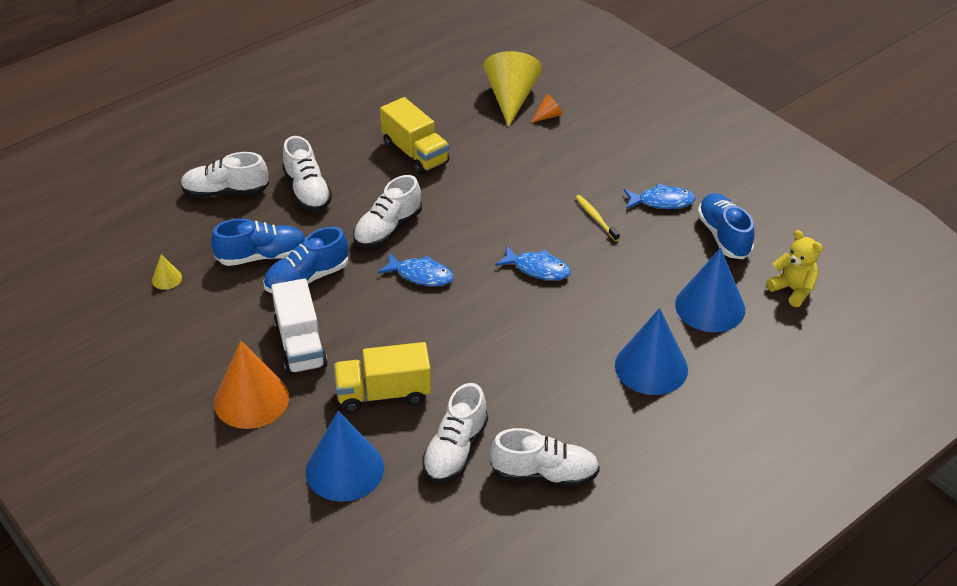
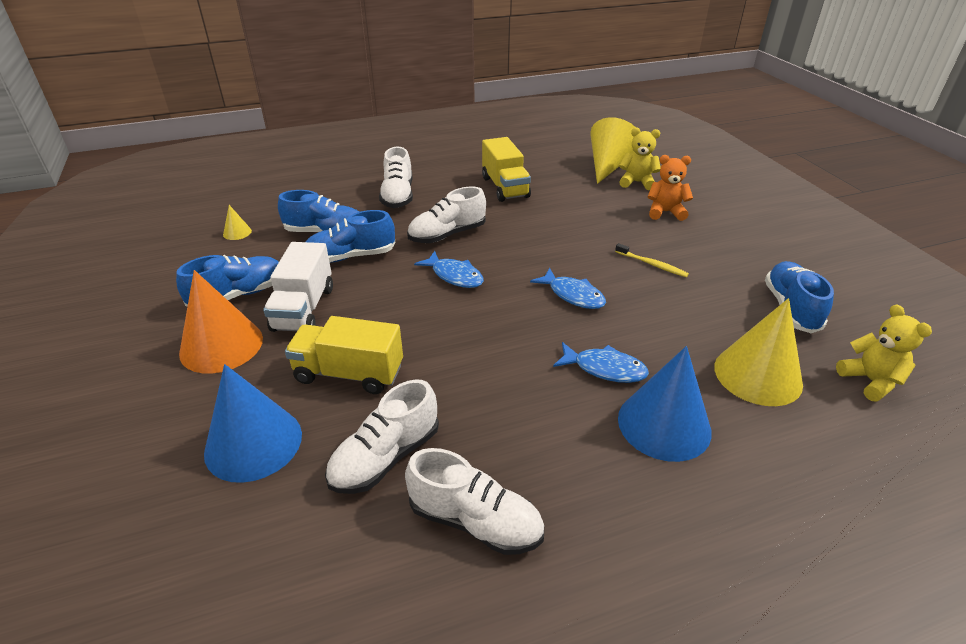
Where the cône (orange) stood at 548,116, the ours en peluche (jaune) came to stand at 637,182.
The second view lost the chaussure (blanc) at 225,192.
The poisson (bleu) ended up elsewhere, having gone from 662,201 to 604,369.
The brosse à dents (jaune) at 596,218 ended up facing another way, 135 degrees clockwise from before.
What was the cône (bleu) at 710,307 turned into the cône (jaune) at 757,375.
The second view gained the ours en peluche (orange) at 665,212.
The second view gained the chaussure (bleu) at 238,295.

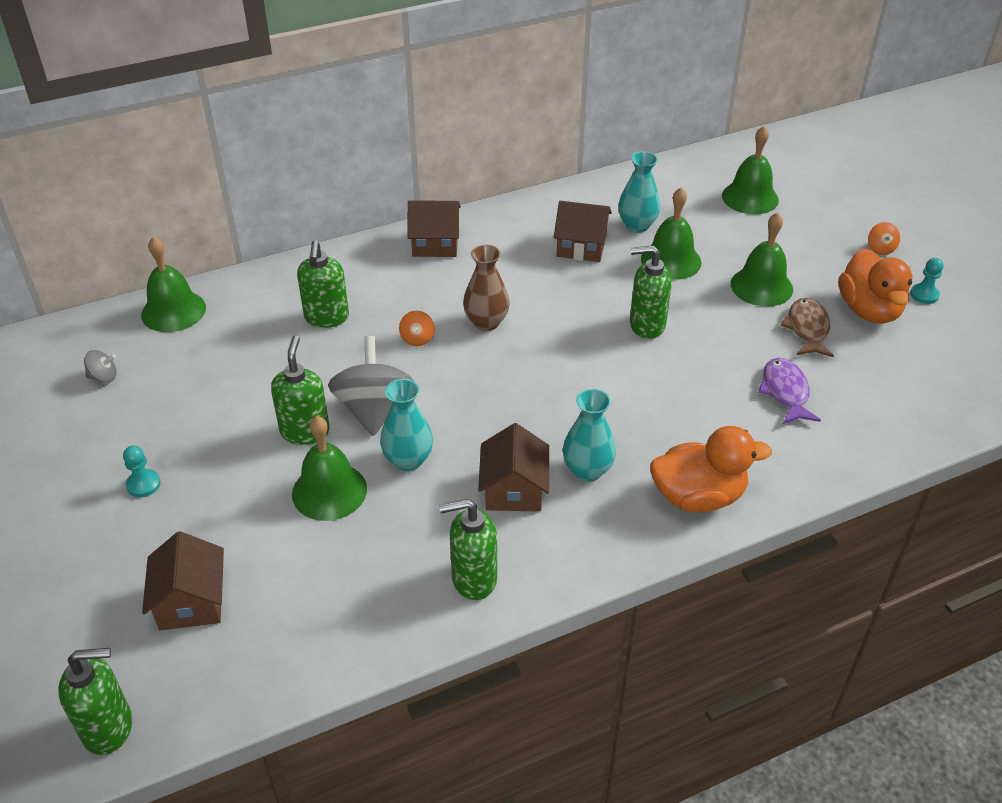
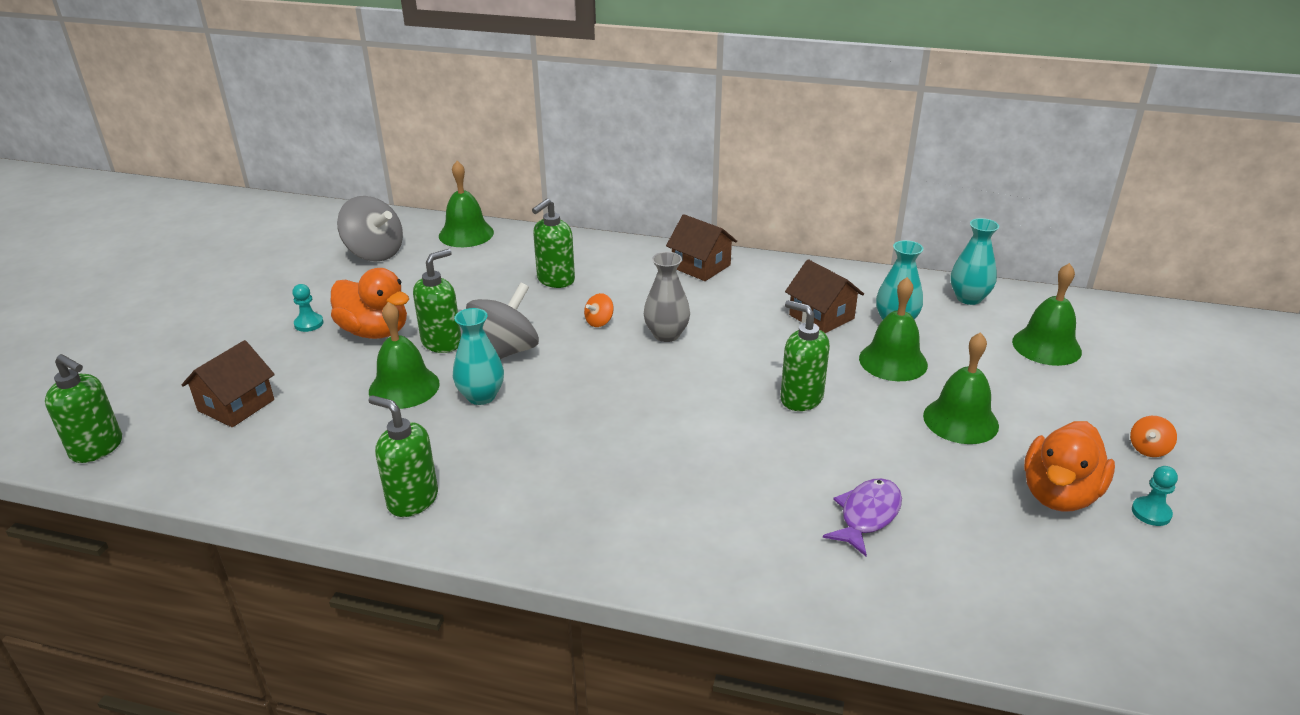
What was the vase (marron) at 486,322 turned into the vase (gris) at 666,335.
The second view lost the poisson (marron) at 807,329.
The size of the toupie (gris) at 103,377 changed by a factor of 2.22.
The vase (turquoise) ended up elsewhere, having gone from 587,470 to 969,298.
The second view lost the maison (marron) at 514,489.
The canard (orange) ended up elsewhere, having gone from 698,497 to 375,332.

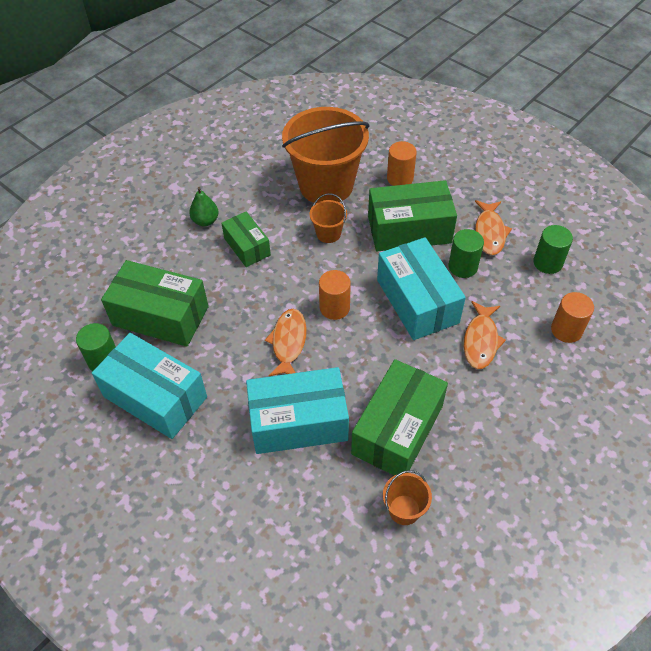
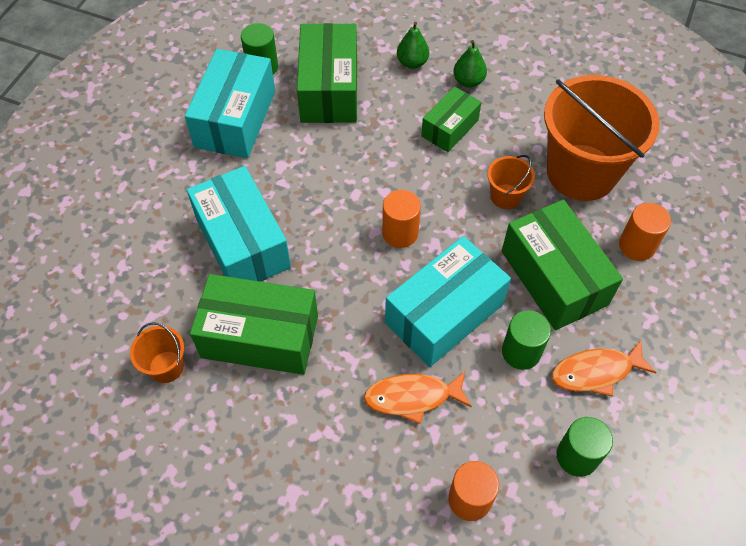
The second view lost the poisson (orange) at 288,342.
The second view gained the poire (vert) at 412,63.

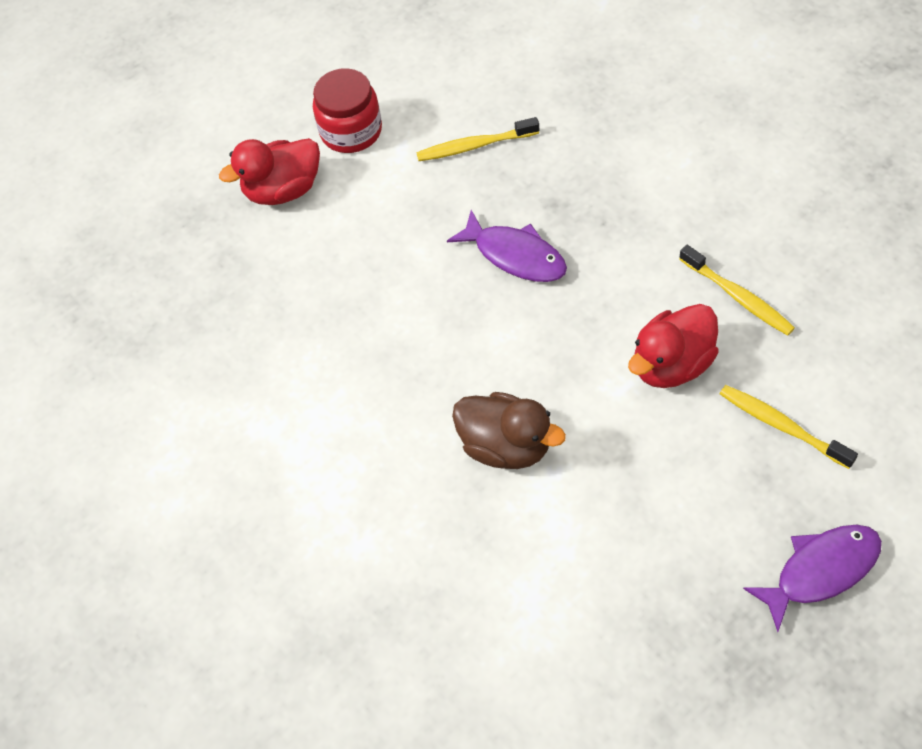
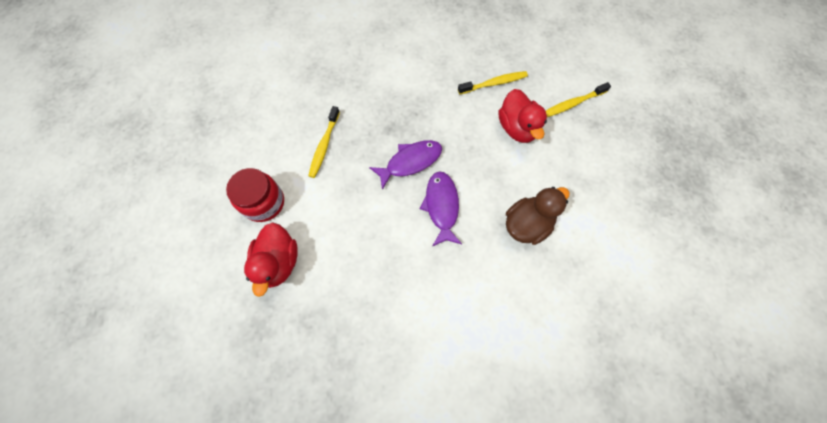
The poisson (violet) ended up elsewhere, having gone from 820,571 to 441,206.

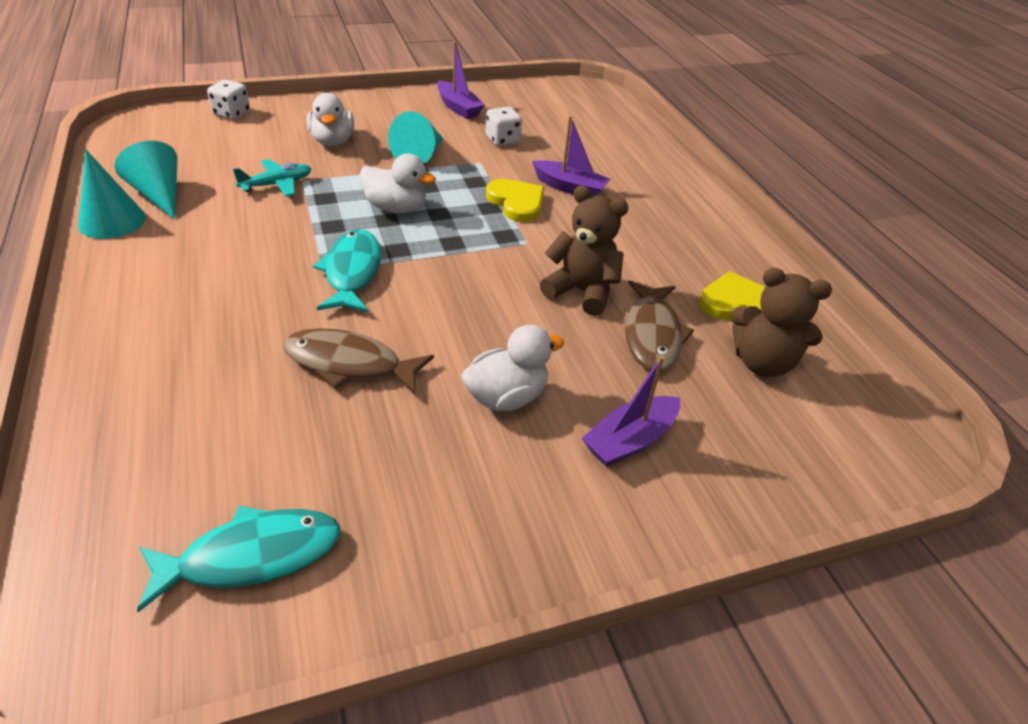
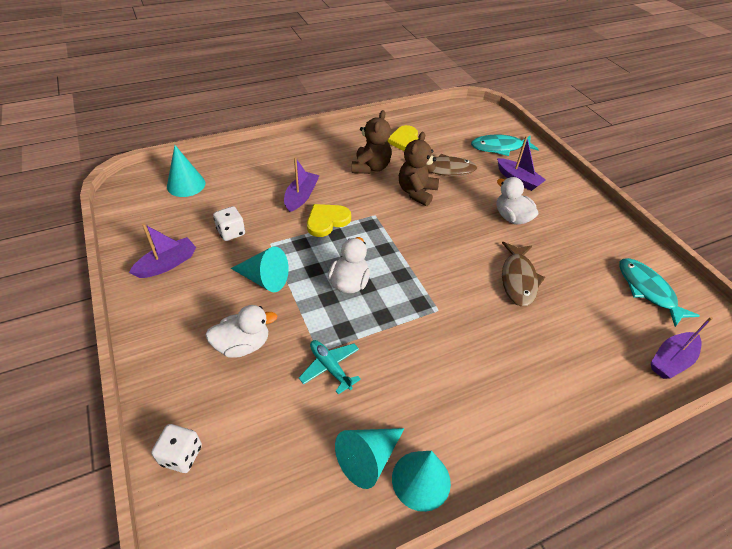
The poisson (turquoise) ended up elsewhere, having gone from 352,272 to 500,148.
The ours en peluche (marron) ended up elsewhere, having gone from 762,363 to 370,167.
The second view gained the cône (turquoise) at 186,184.
The second view gained the bateau (violet) at 671,360.

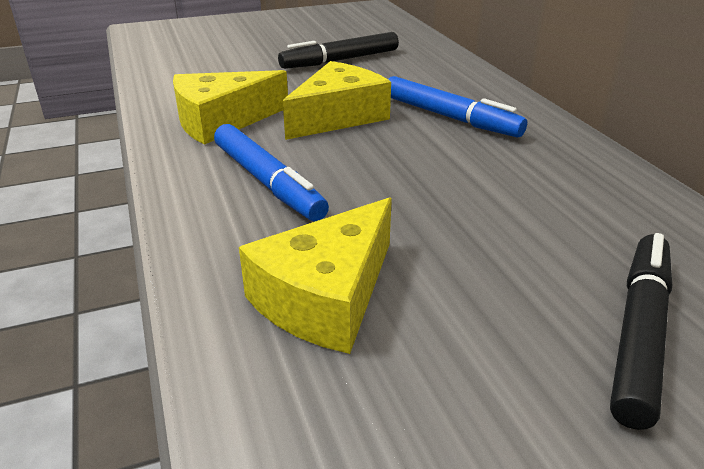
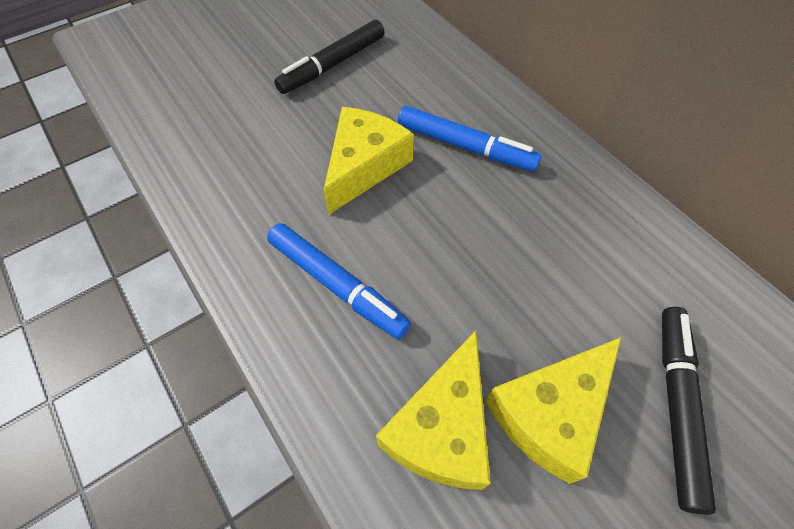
The fromage (jaune) ended up elsewhere, having gone from 222,121 to 550,413.

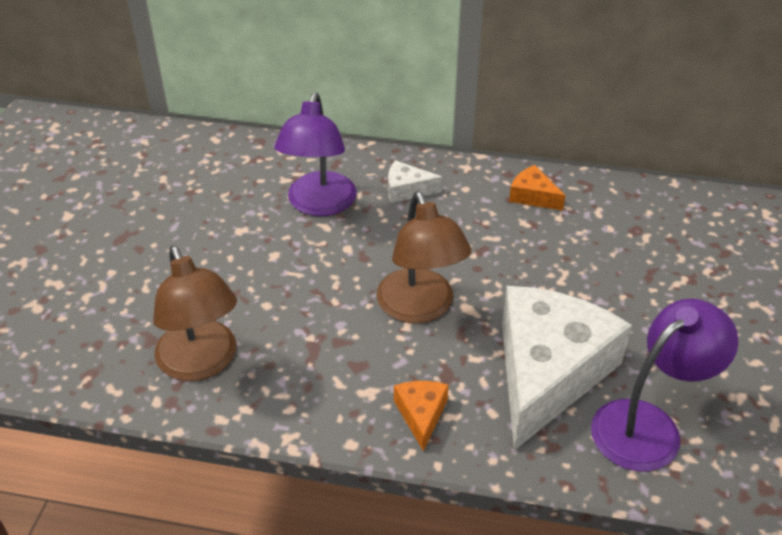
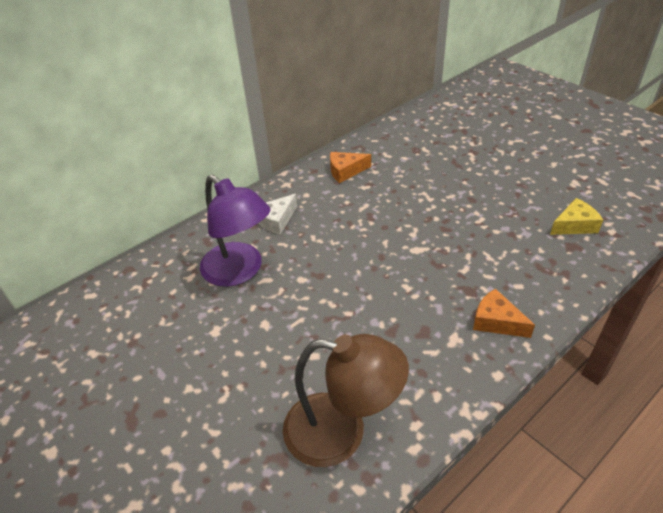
The second view lost the lampe (marron) at 420,308.
The second view lost the fromage (blanc) at 547,372.
Where the lampe (violet) stood at 648,425, the fromage (jaune) came to stand at 574,225.

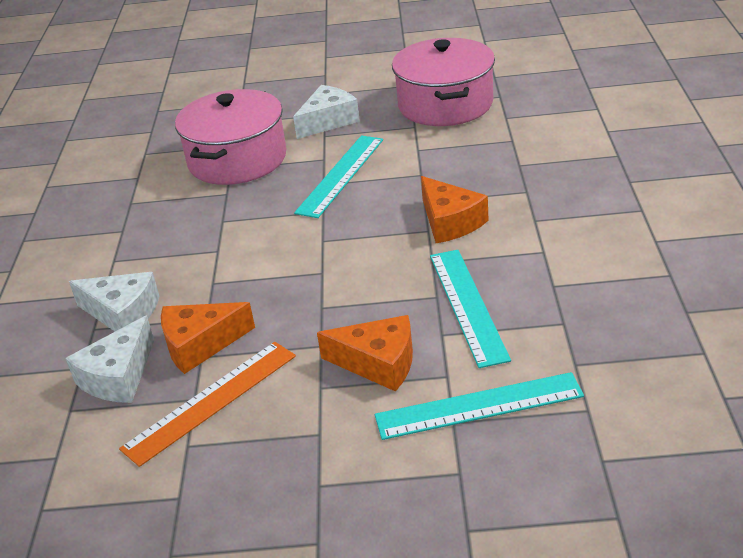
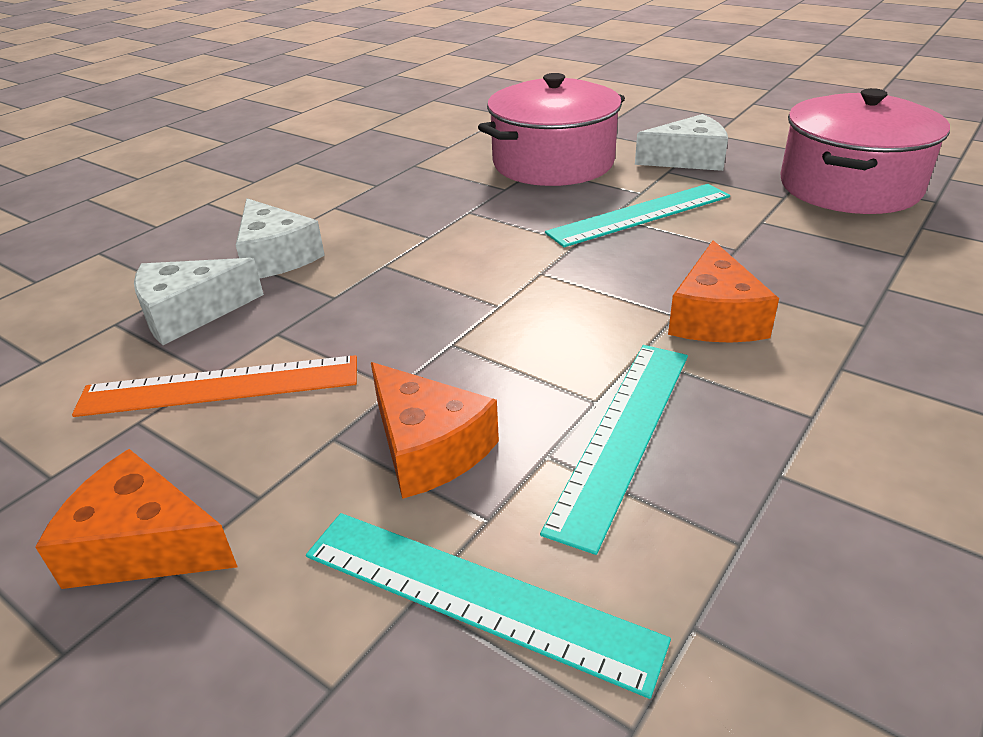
The fromage (orange) ended up elsewhere, having gone from 200,344 to 145,545.

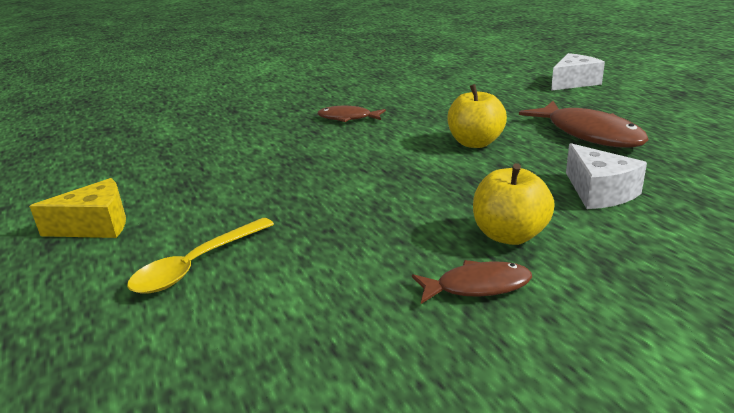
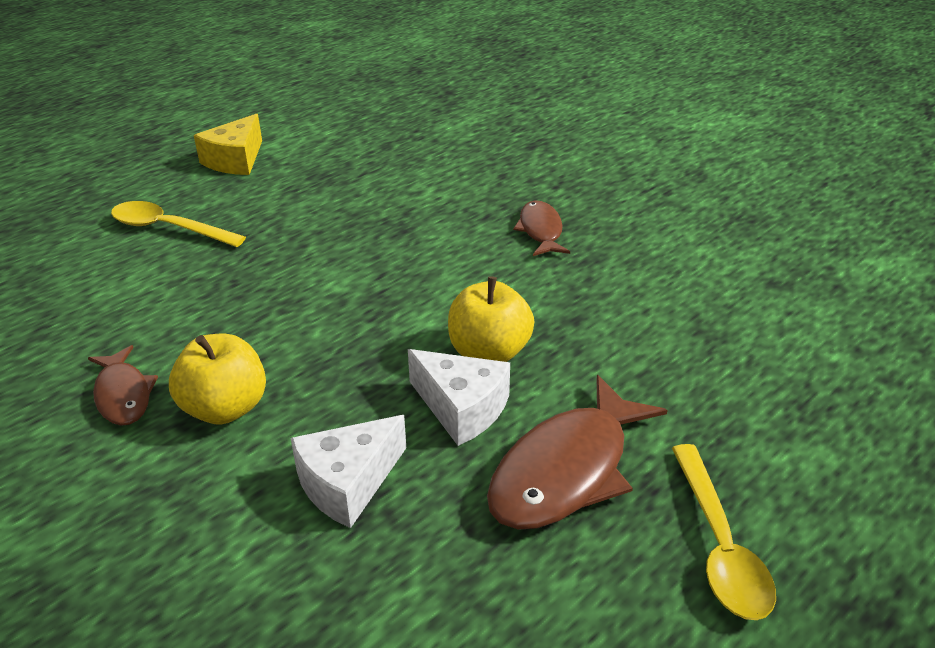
The fromage (blanc) ended up elsewhere, having gone from 573,82 to 462,408.
The fromage (jaune) at 96,225 ended up facing another way, 60 degrees clockwise from before.
The second view gained the cuillère (jaune) at 719,546.

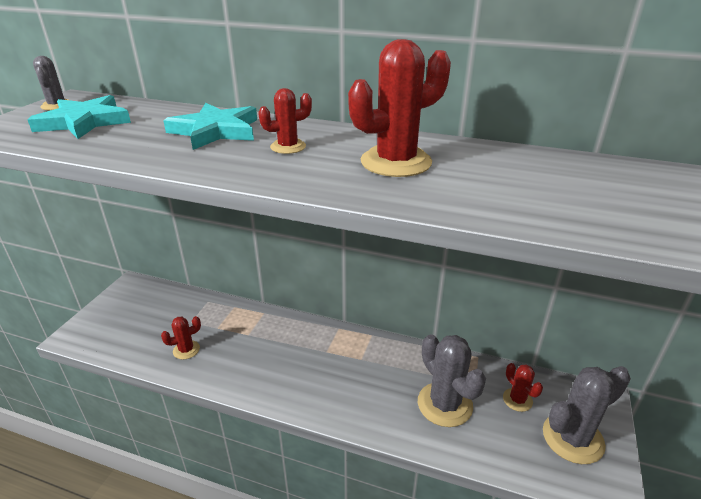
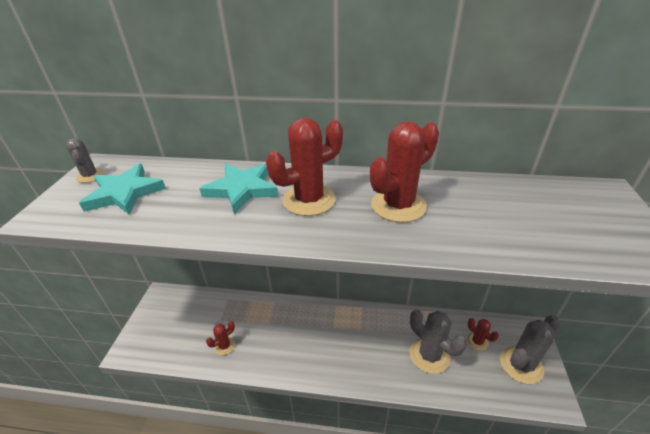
The size of the cactus (rouge) at 288,147 changed by a factor of 1.87.

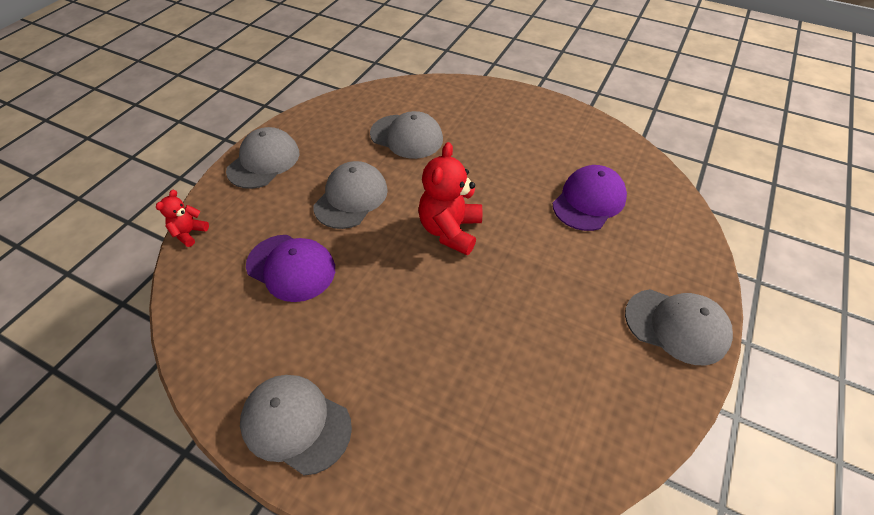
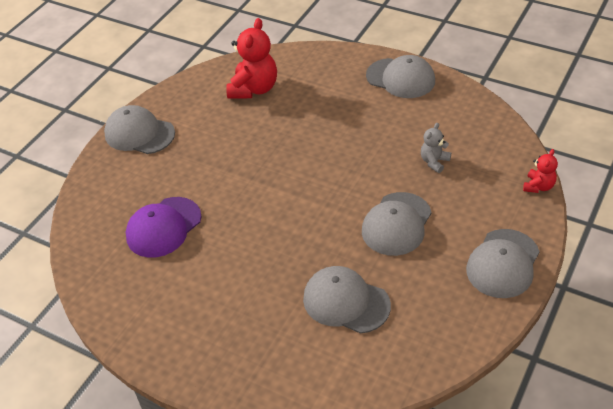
The ours en peluche (rouge) ended up elsewhere, having gone from 450,230 to 254,89.
Where the casquette (violet) stood at 291,267, the ours en peluche (gris) came to stand at 434,162.

